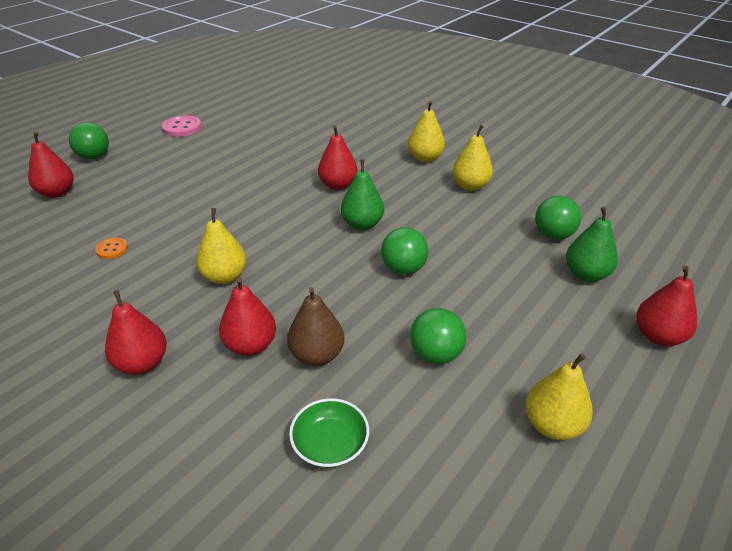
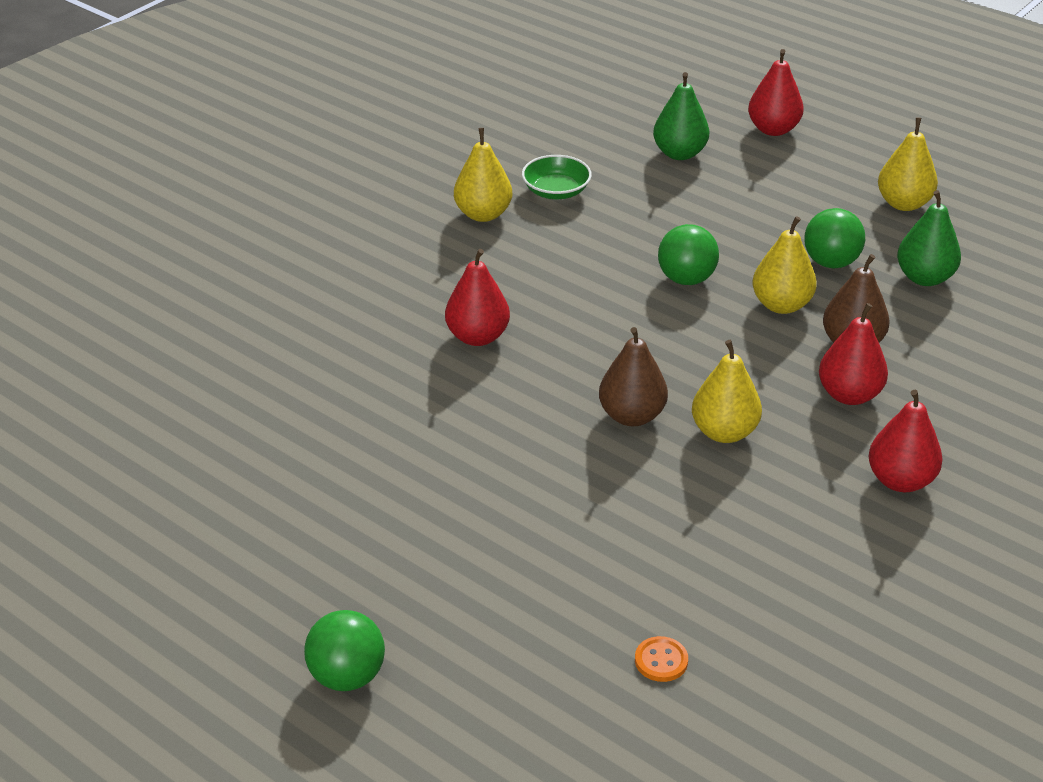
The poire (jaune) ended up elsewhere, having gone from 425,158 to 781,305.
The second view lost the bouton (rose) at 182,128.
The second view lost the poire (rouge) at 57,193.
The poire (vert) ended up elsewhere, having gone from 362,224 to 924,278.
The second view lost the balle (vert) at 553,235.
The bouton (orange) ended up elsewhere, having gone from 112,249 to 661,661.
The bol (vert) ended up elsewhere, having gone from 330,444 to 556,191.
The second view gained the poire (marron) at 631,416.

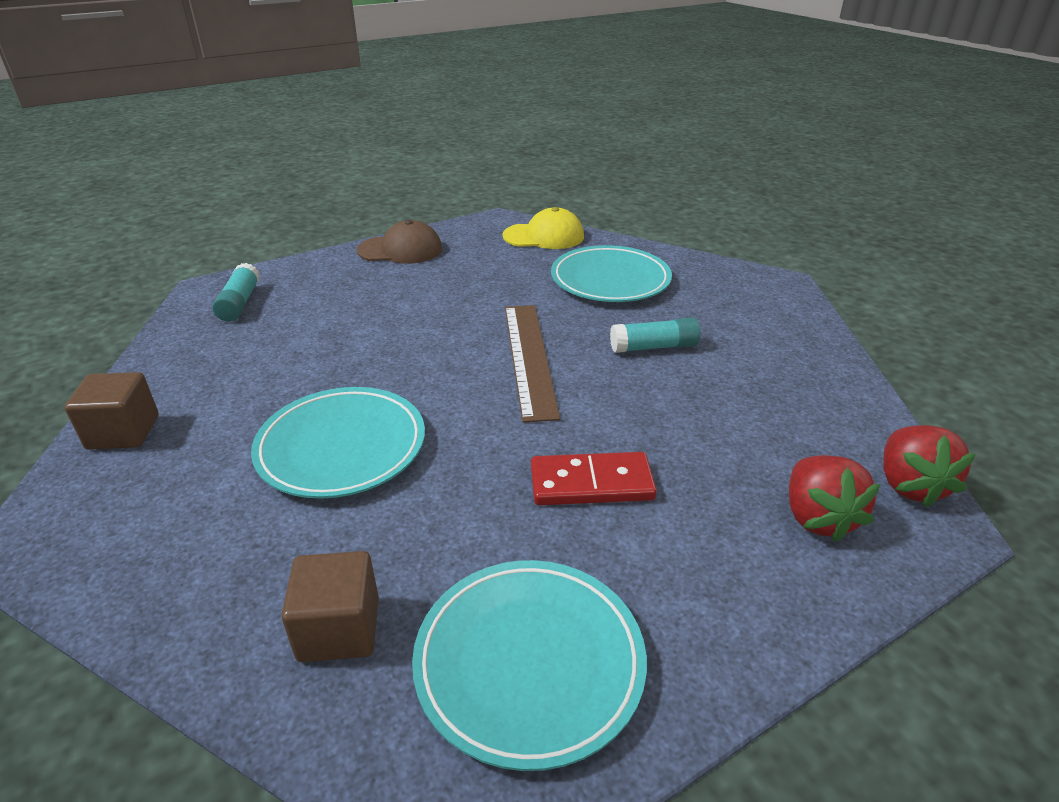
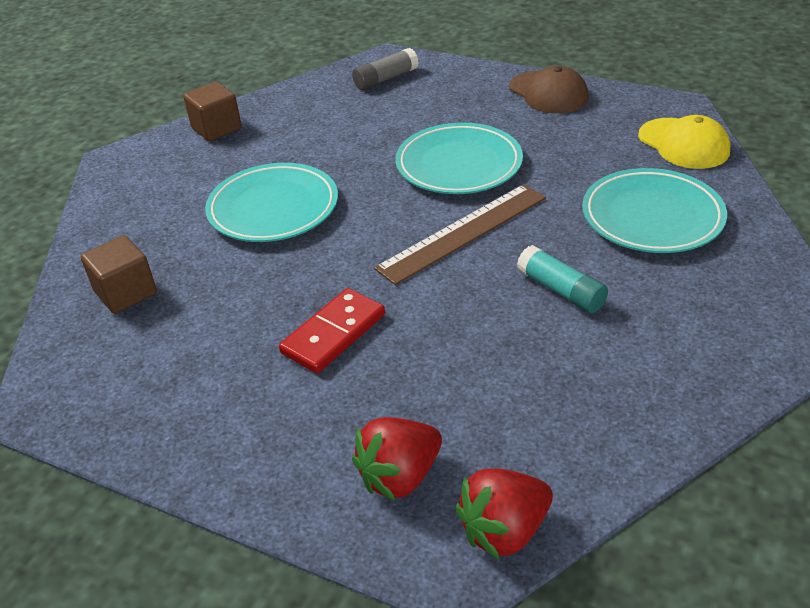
What was the bâton de colle (turquoise) at 240,303 turned into the bâton de colle (gris) at 385,79.
The domino (rouge) at 591,483 ended up facing another way, 75 degrees clockwise from before.
The assiette (turquoise) ended up elsewhere, having gone from 529,662 to 459,165.

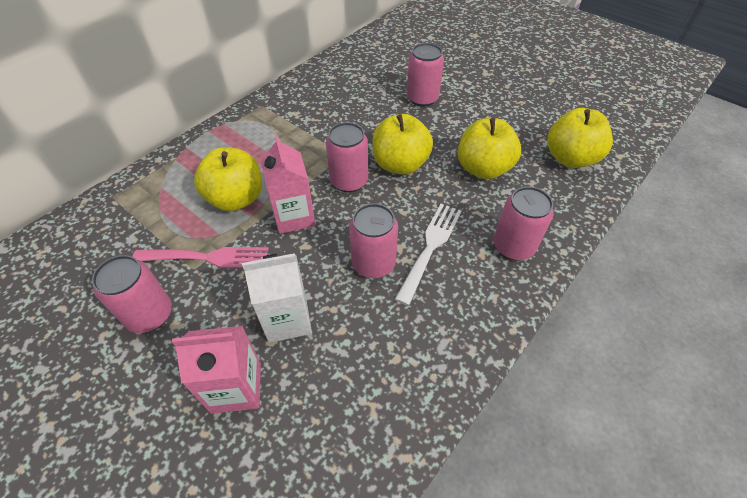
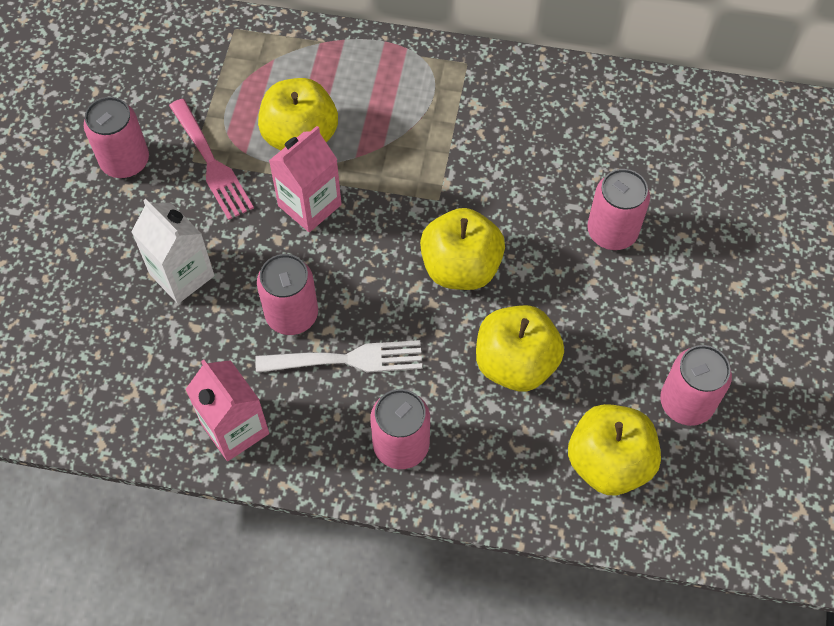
The canette (rose) ended up elsewhere, having gone from 349,181 to 686,403.
The brique de lait (rose) ended up elsewhere, having gone from 236,387 to 235,428.

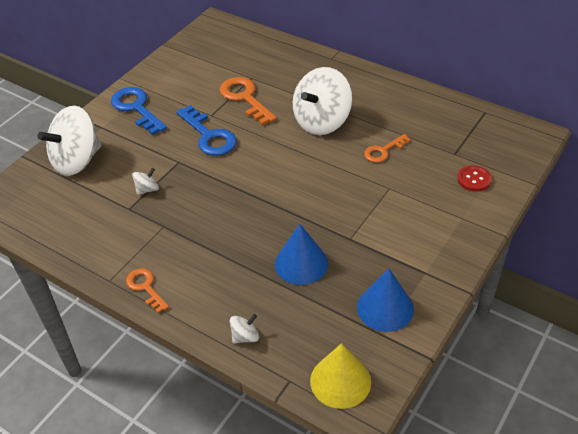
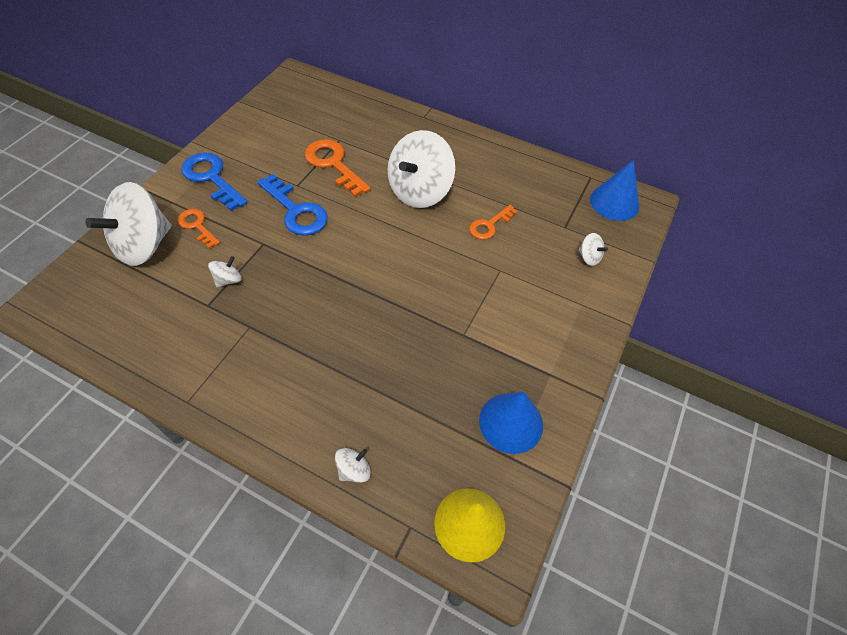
Where the bouton (rouge) stood at 474,179, the toupie (blanc) came to stand at 589,257.
The cône (bleu) ended up elsewhere, having gone from 301,263 to 614,202.
The clé (orange) ended up elsewhere, having gone from 146,287 to 197,226.

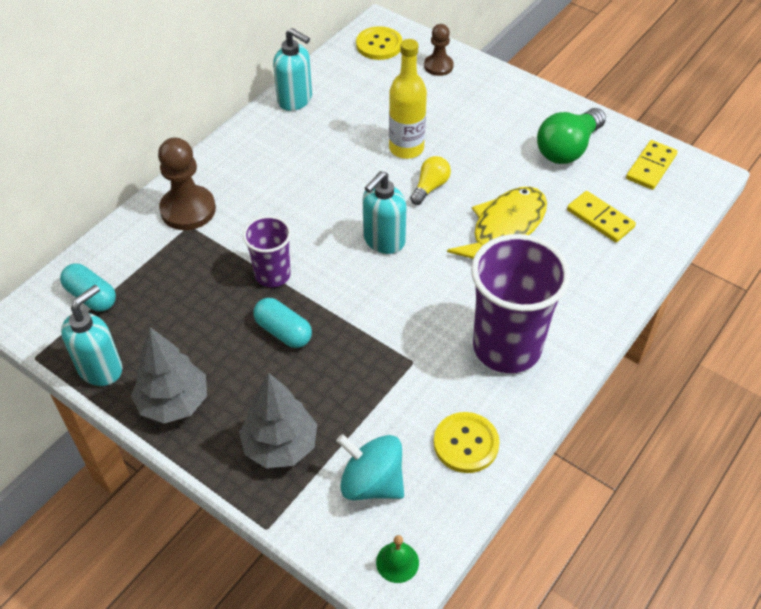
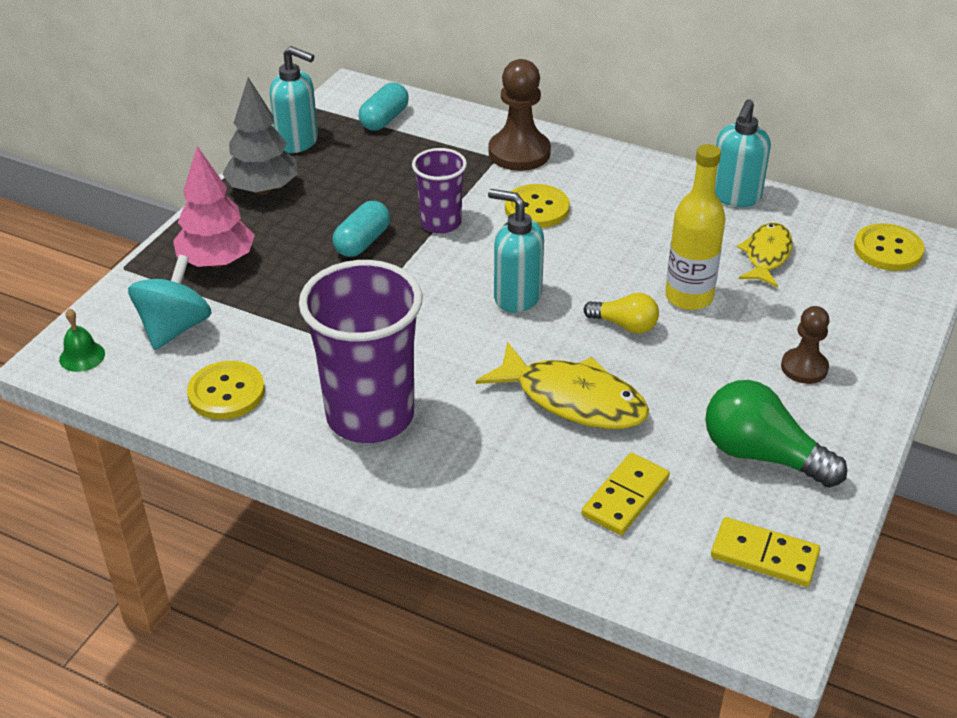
The pion (marron) ended up elsewhere, having gone from 438,66 to 804,367.
What was the arbre (gris) at 280,445 turned into the arbre (rose) at 217,261.
The second view gained the bouton (jaune) at 537,208.
The second view gained the poisson (jaune) at 766,256.

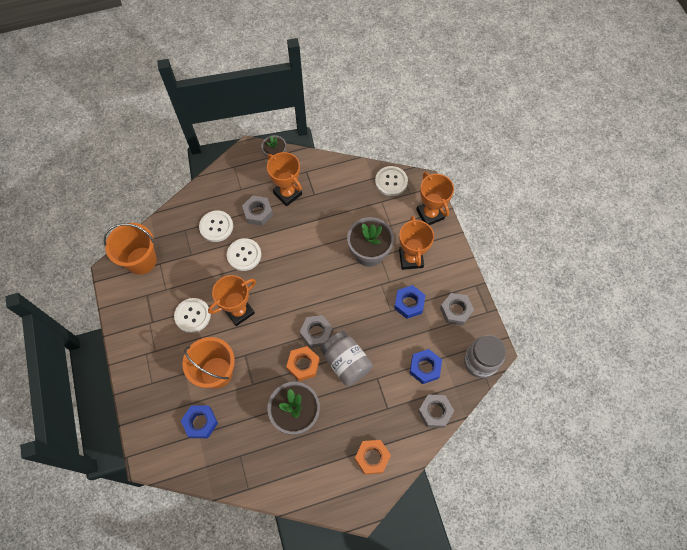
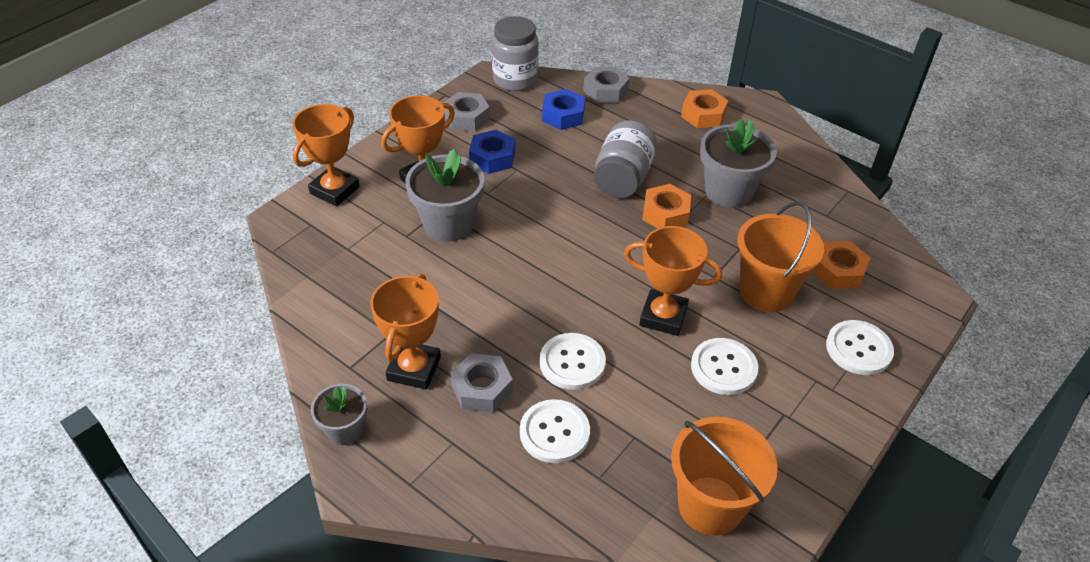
The bouton (blanc) ended up elsewhere, having gone from 391,181 to 858,349.
The second view lost the écrou (gris) at 316,333.
What was the écrou (bleu) at 200,422 turned into the écrou (orange) at 838,271.

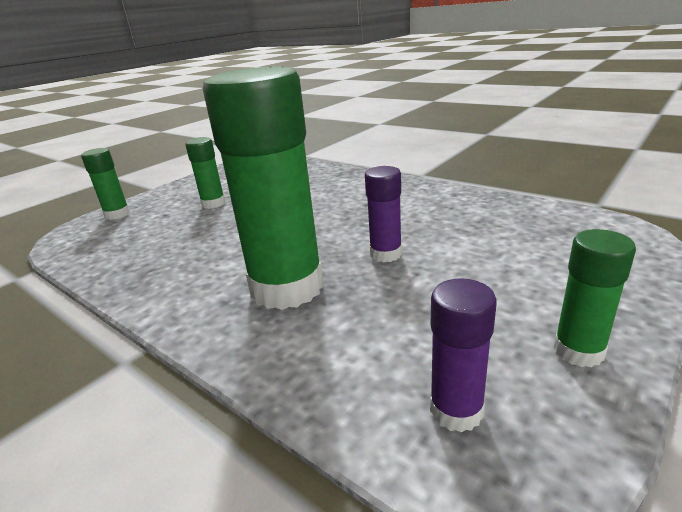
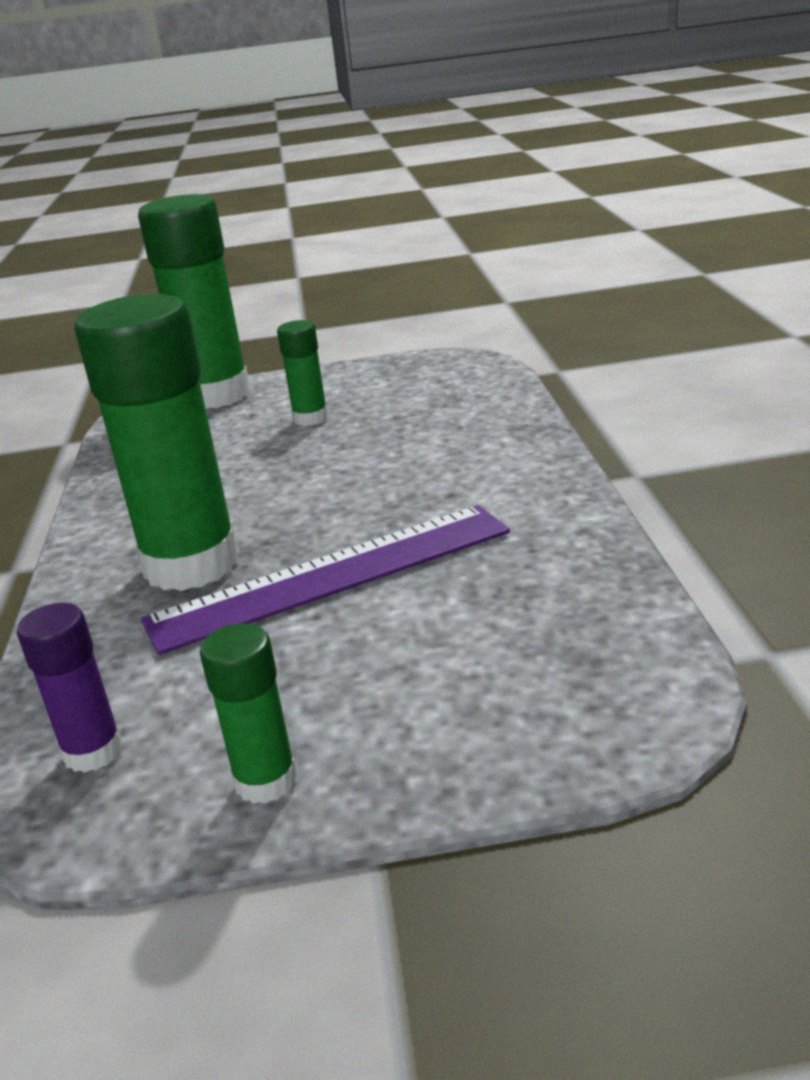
The size of the bâton de colle (vert) at 117,214 changed by a factor of 2.11.
Where the bâton de colle (violet) stood at 385,254, the règle (violet) came to stand at 332,575.

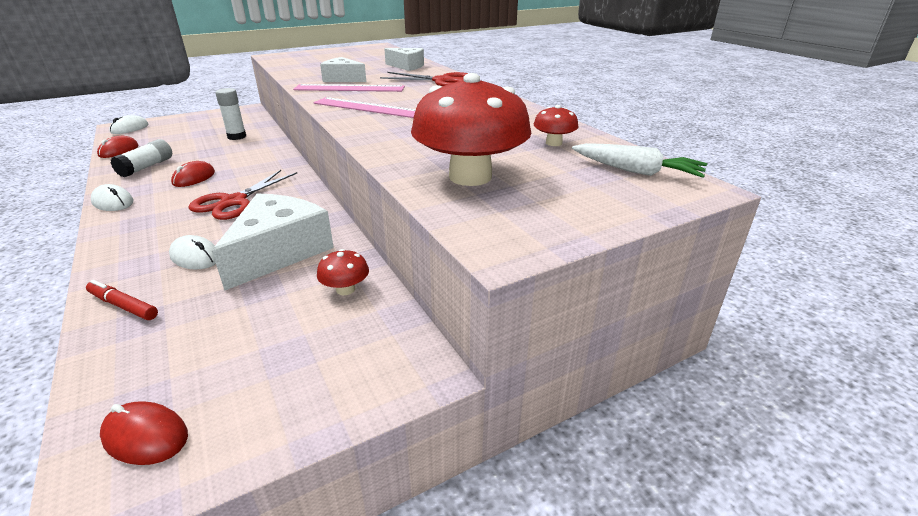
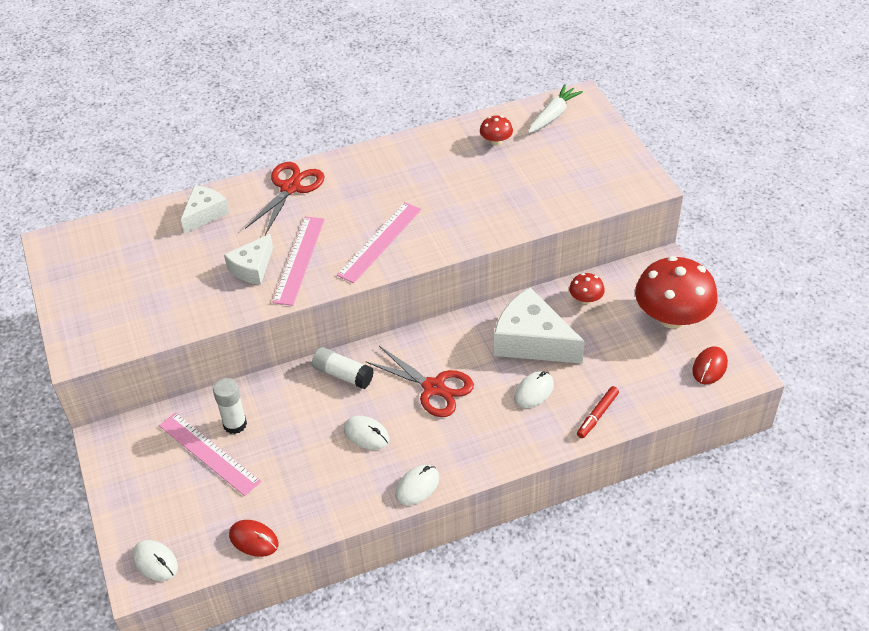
The champignon (rouge) ended up elsewhere, having gone from 470,176 to 672,317.
The bâton de colle (blanc) ended up elsewhere, having gone from 146,167 to 343,374.
What was the souris (rouge) at 194,178 turned into the souris (blanc) at 366,434.
The second view gained the règle (rose) at 209,453.

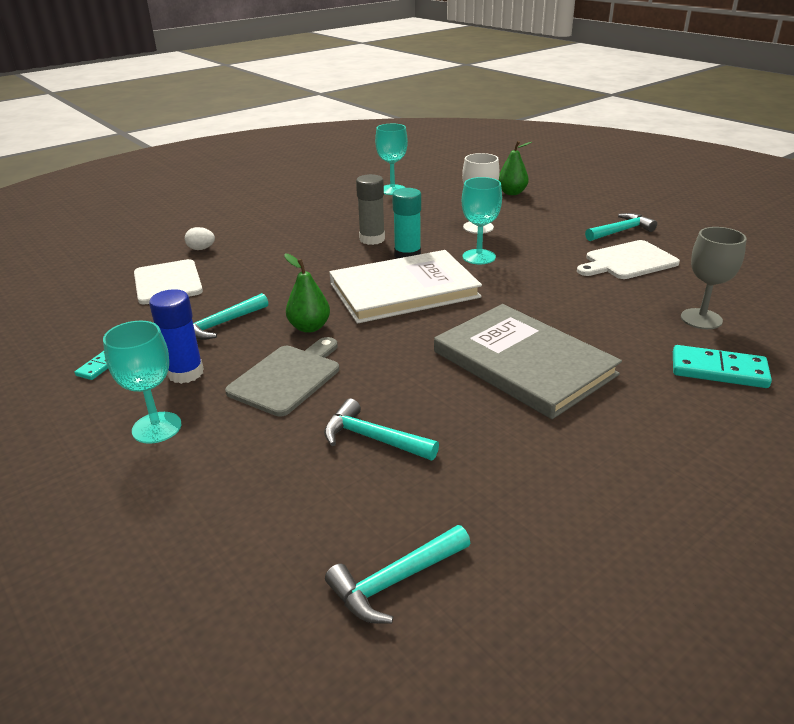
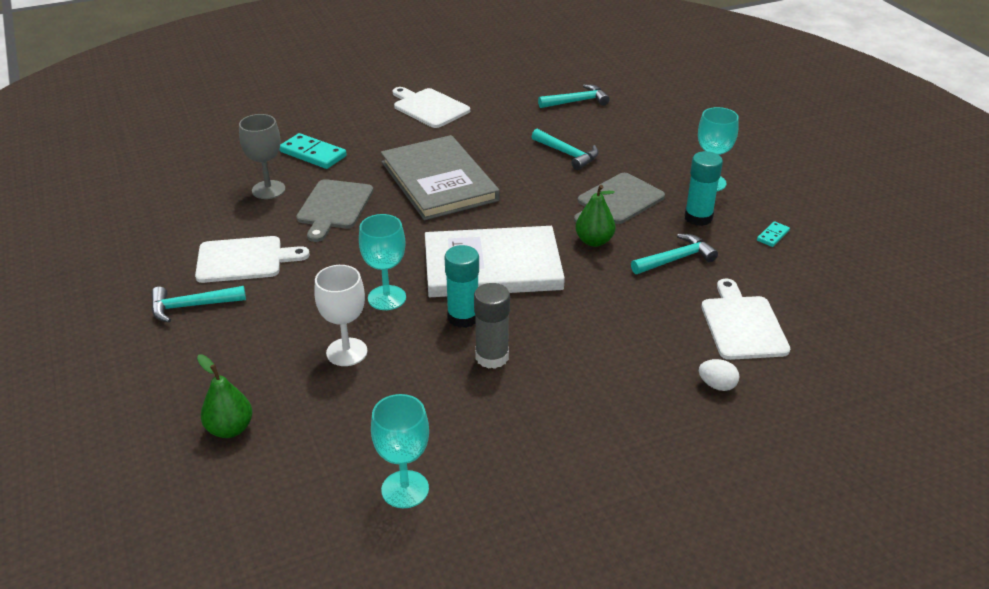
What was the bâton de colle (bleu) at 185,373 turned into the bâton de colle (turquoise) at 698,217.
The second view gained the planche à découper (blanc) at 429,107.
The second view gained the planche à découper (gris) at 334,207.

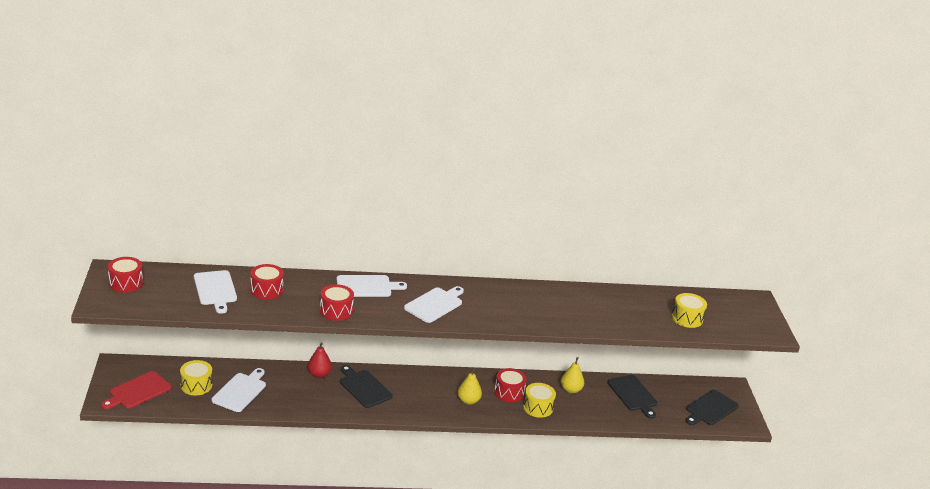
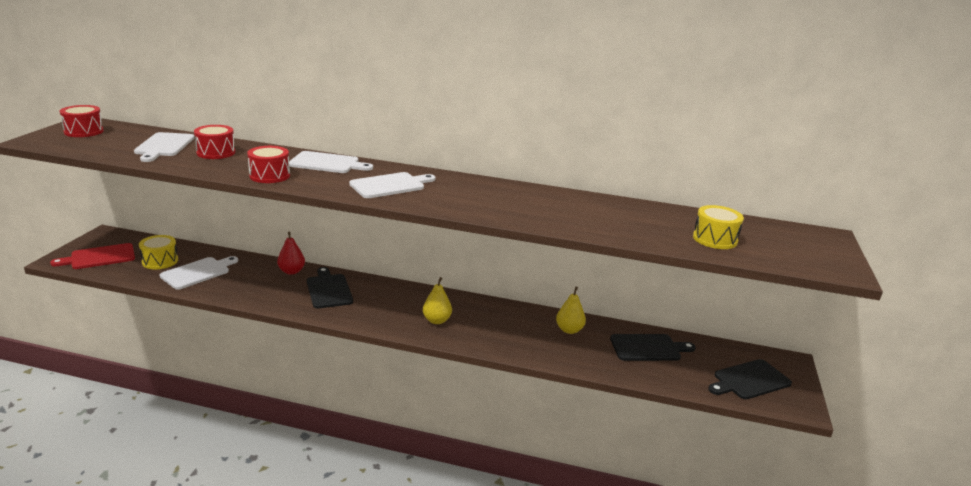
The second view lost the tambour (rouge) at 509,392.
The planche à découper (noir) at 633,395 ended up facing another way, 90 degrees counterclockwise from before.
The second view lost the tambour (jaune) at 538,407.

